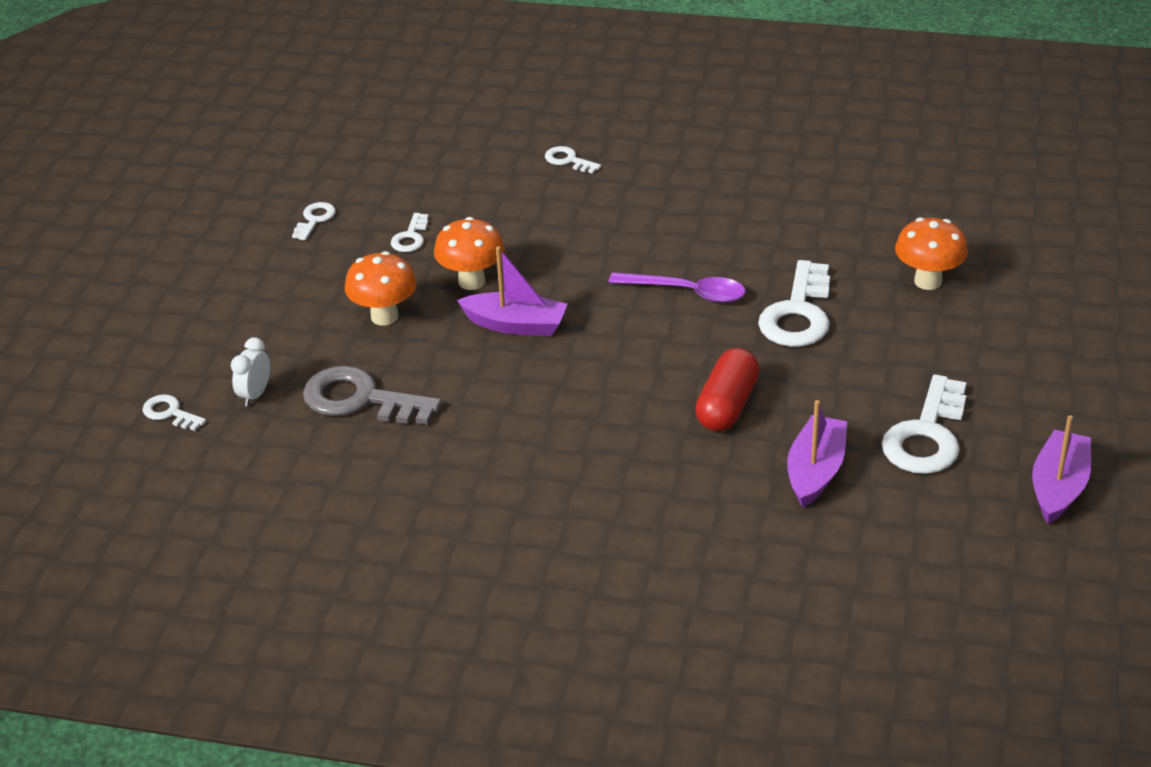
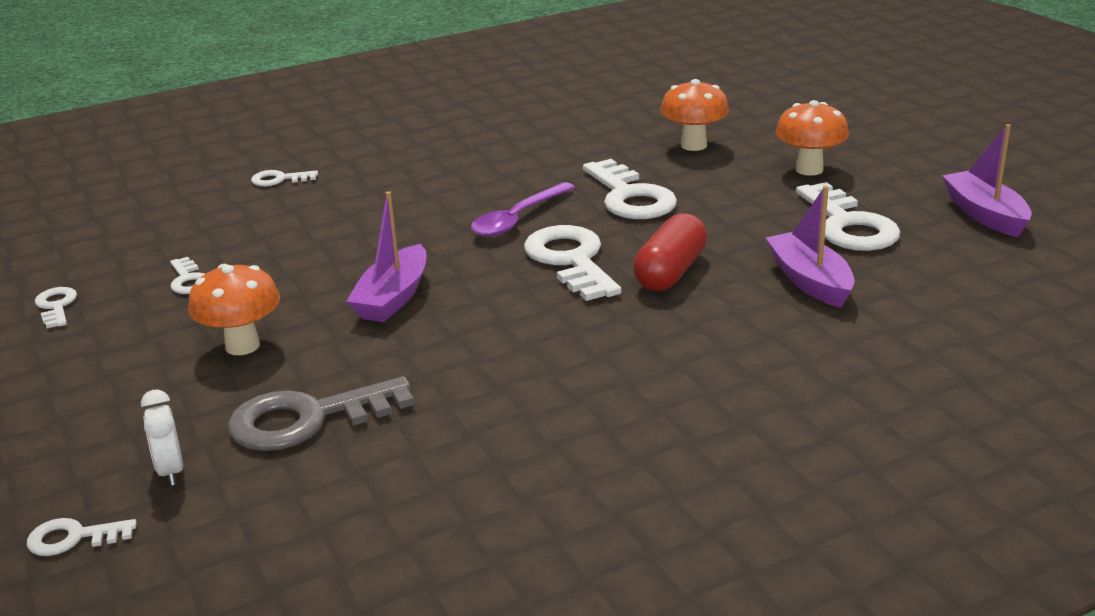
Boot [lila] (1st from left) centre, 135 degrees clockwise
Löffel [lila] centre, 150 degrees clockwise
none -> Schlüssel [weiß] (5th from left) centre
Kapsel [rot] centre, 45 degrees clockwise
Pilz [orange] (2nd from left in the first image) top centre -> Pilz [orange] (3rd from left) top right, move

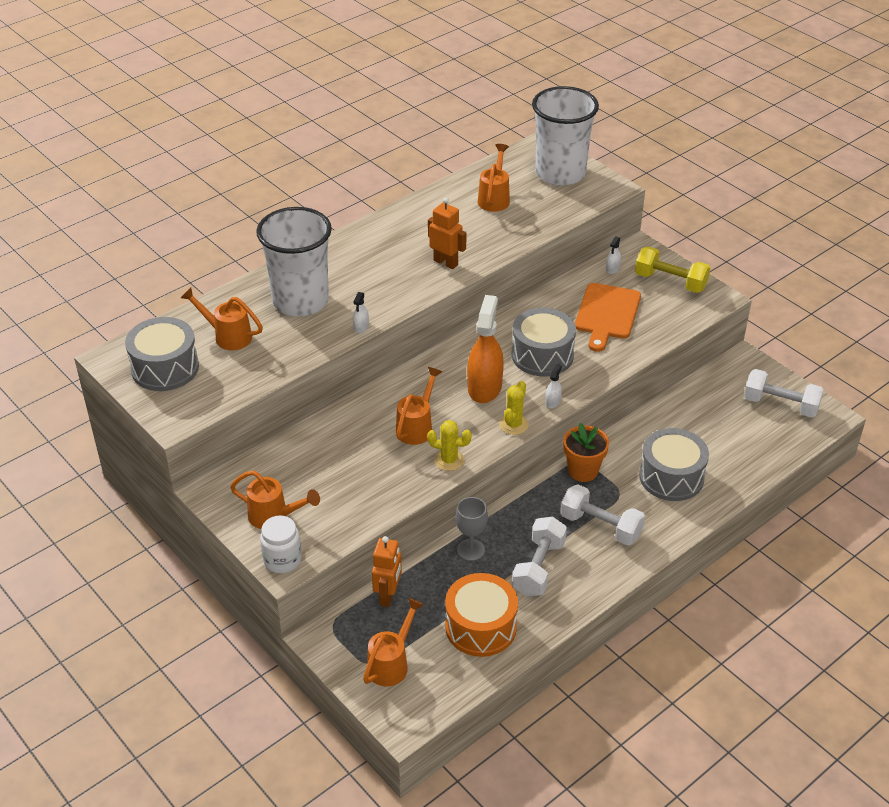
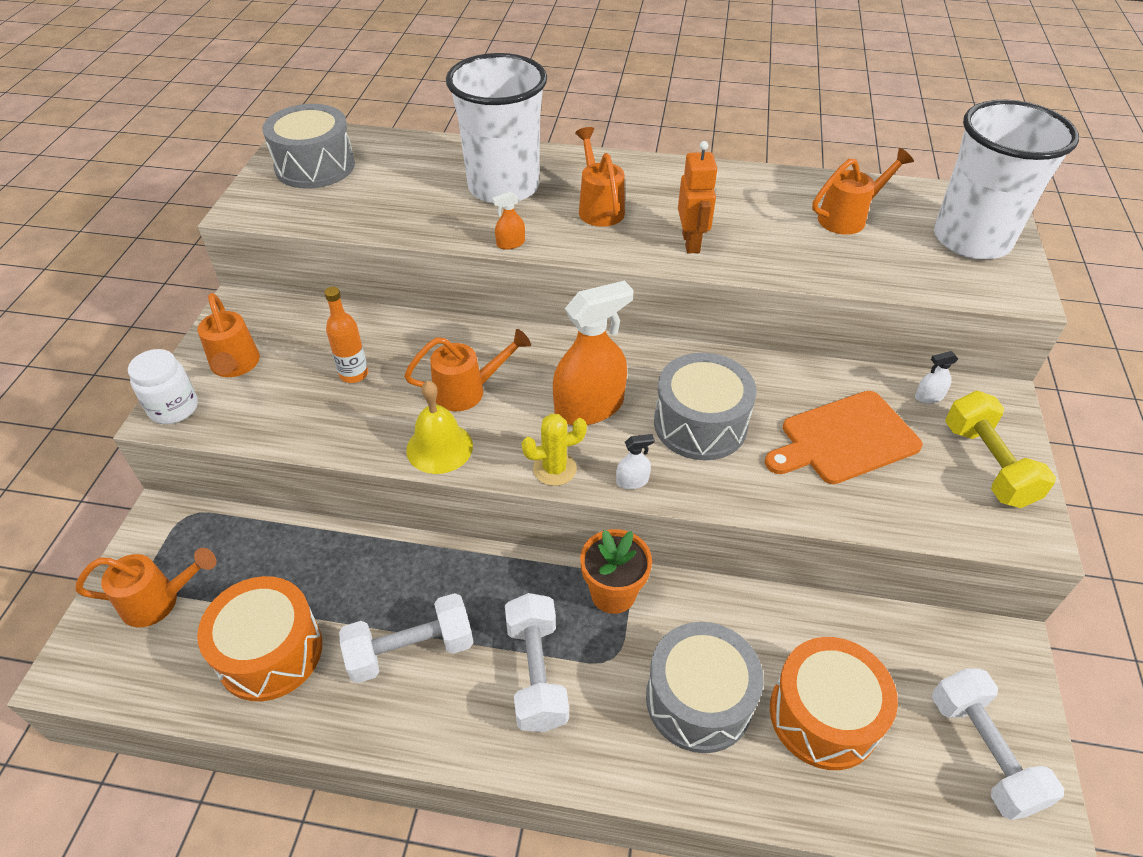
none -> Flasche [orange] middle left
Kaktus [gelb] (1st from left) centre -> Glocke [gelb] centre
Sprühflasche [weiß] (1st from left) centre -> Sprühflasche [orange] (1st from left) top centre
Gießkanne [orange] (1st from left in the first image) middle left -> Gießkanne [orange] (4th from left) top centre, move
none -> Trommel [orange] (2nd from left) bottom right
Roboter [orange] (1st from left) bottom centre -> none
Kelch [grau] centre -> none

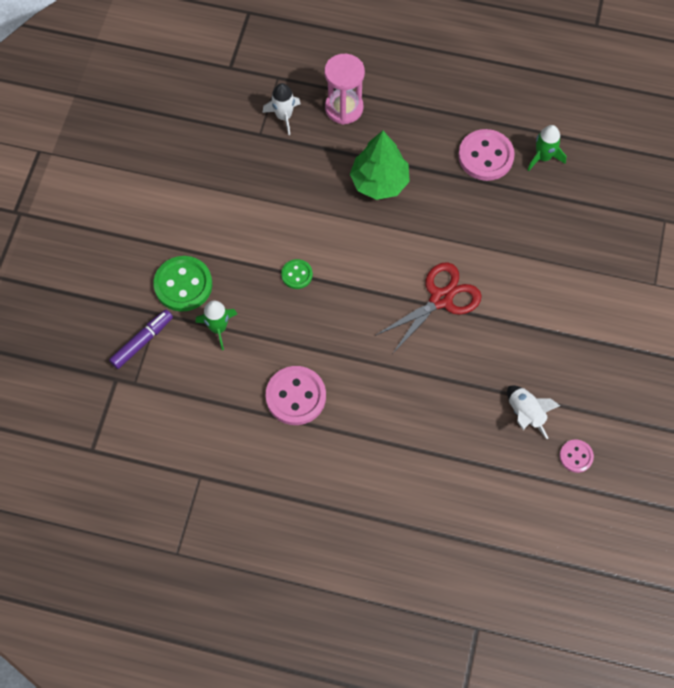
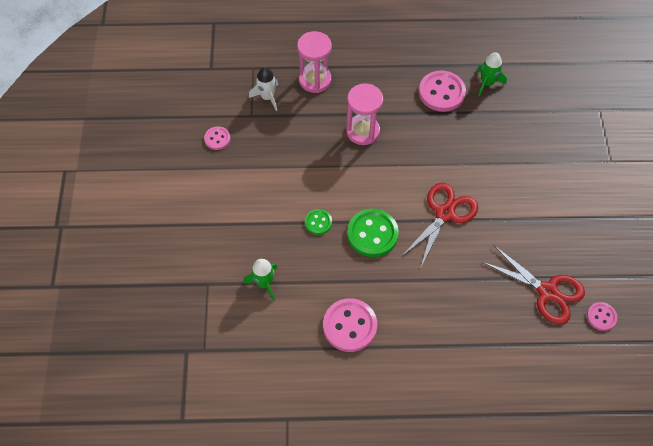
none -> Knopf [rosa] (1st from left) top left
Baum [grün] top centre -> Sanduhr [rosa] (2nd from left) top centre
Knopf [grün] (1st from left in the first image) middle left -> Knopf [grün] (2nd from left) centre, move
Rakete [weiß] (2nd from left) middle right -> Schere [rot] (2nd from left) middle right
Filzstift [lila] middle left -> none

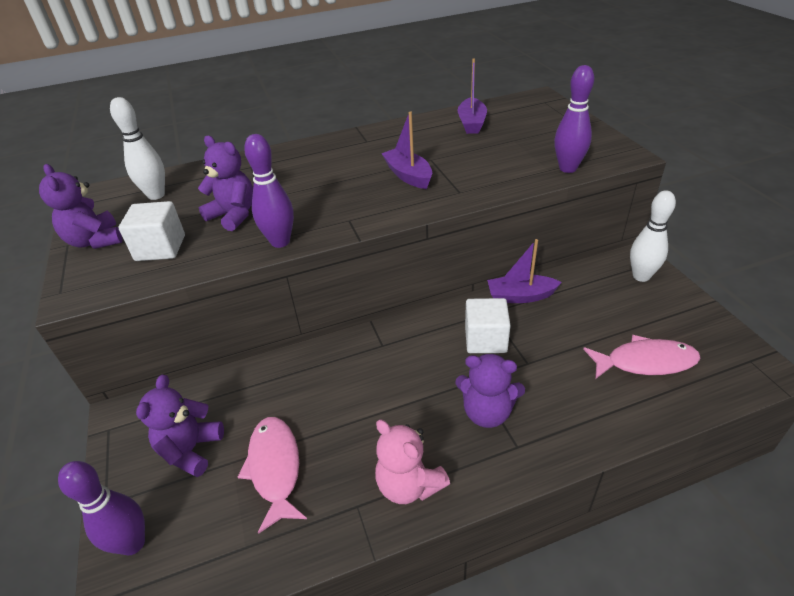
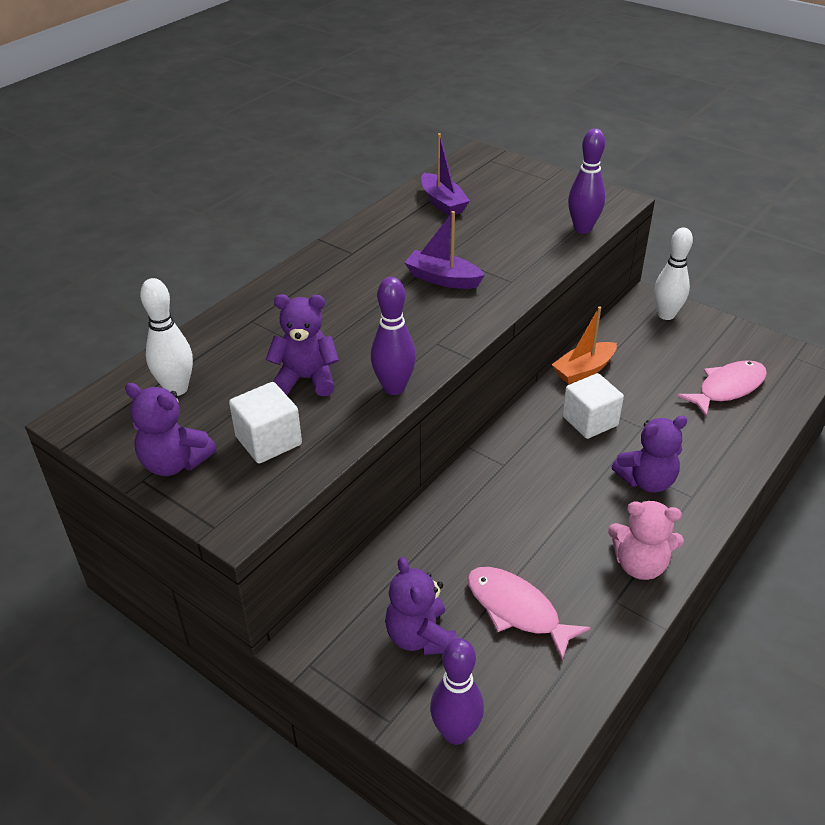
Boot [lila] (3rd from left) centre -> Boot [orange] middle right

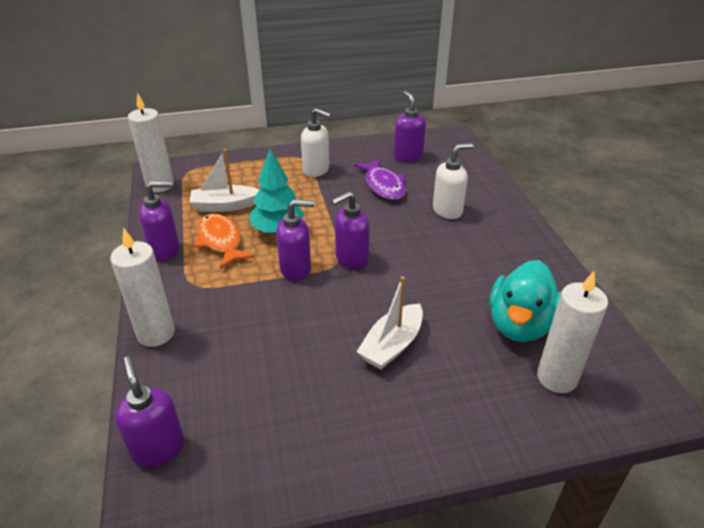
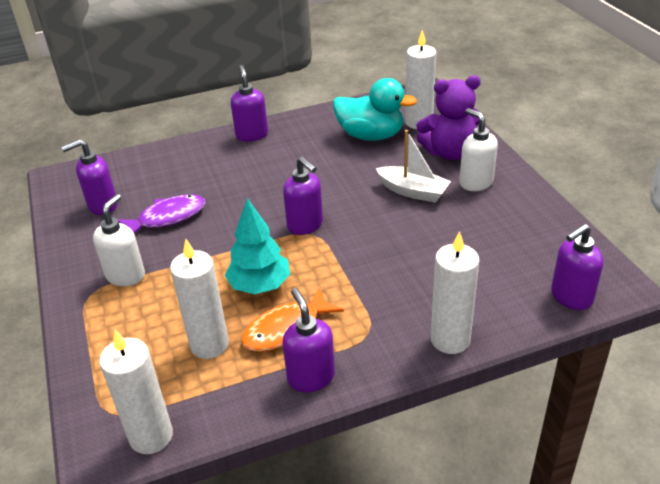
Boot [weiß] (1st from left) middle left -> Kerze [weiß] (2nd from left) middle left
Seifenspender [lila] (3rd from left in the first image) centre -> Seifenspender [lila] (2nd from left) top centre, move
none -> Teddybär [lila] top right
Seifenspender [weiß] (2nd from left) centre -> Seifenspender [weiß] (2nd from left) top right, move

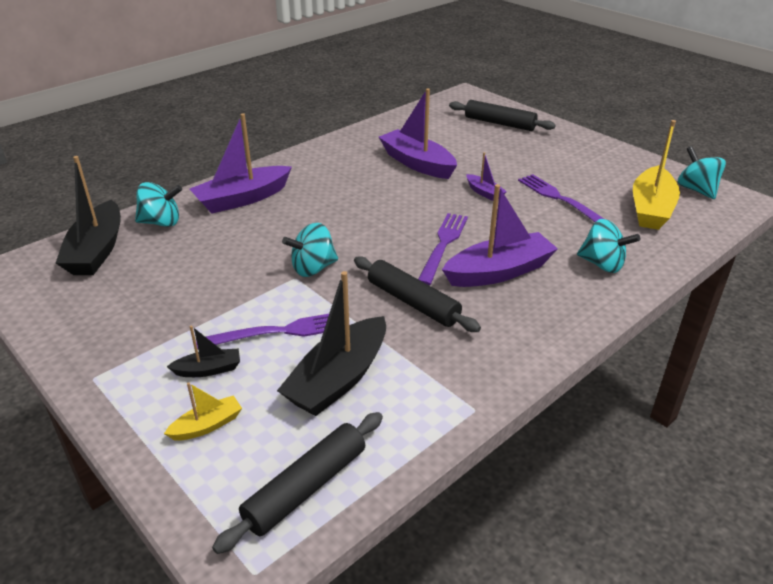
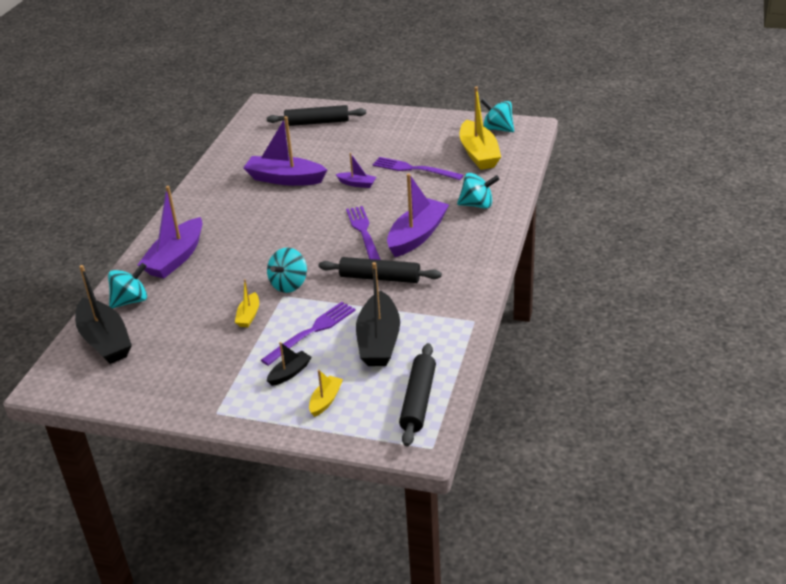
none -> Boot [gelb] (1st from left) middle left

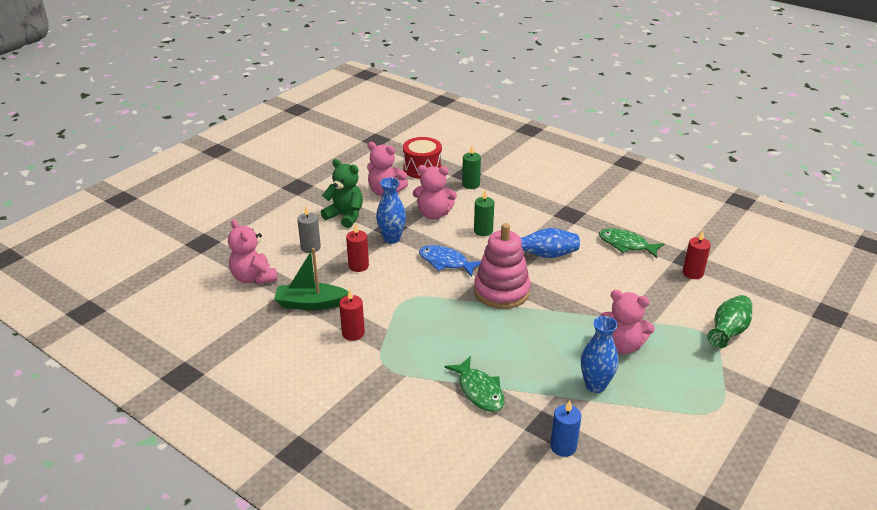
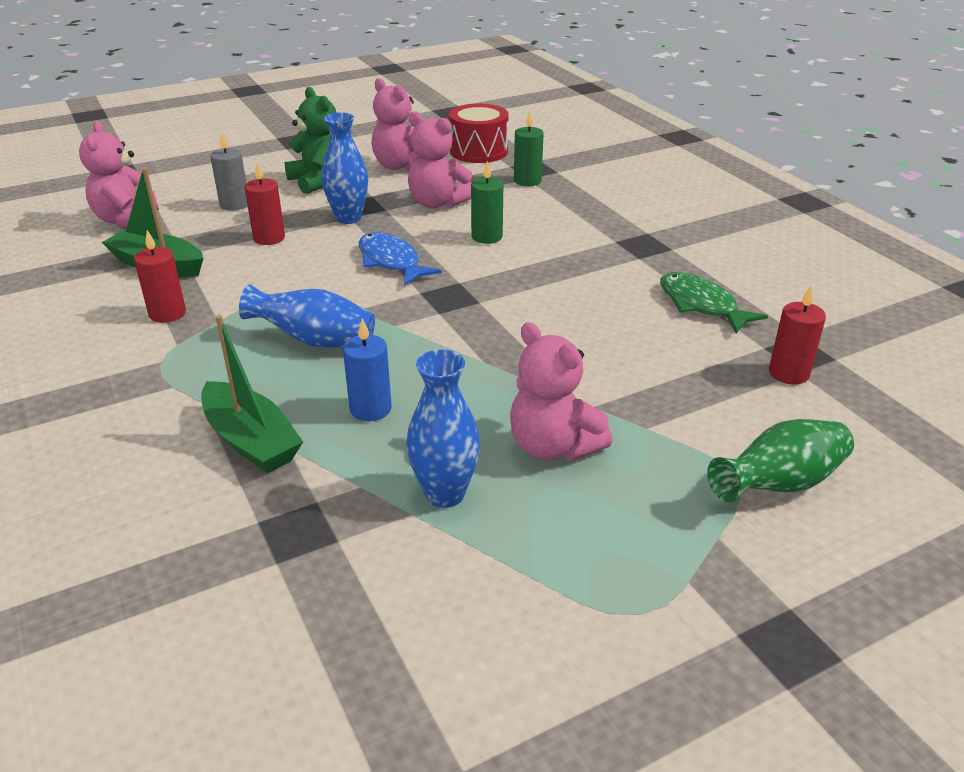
Fisch [grün] (1st from left) bottom centre -> Boot [grün] (2nd from left) middle left
Vase [blau] (2nd from left in the first image) centre -> Vase [blau] (1st from left) middle left, move
Kerze [blau] bottom centre -> Kerze [blau] centre, move
Stapelspielzeug [rosa] centre -> none

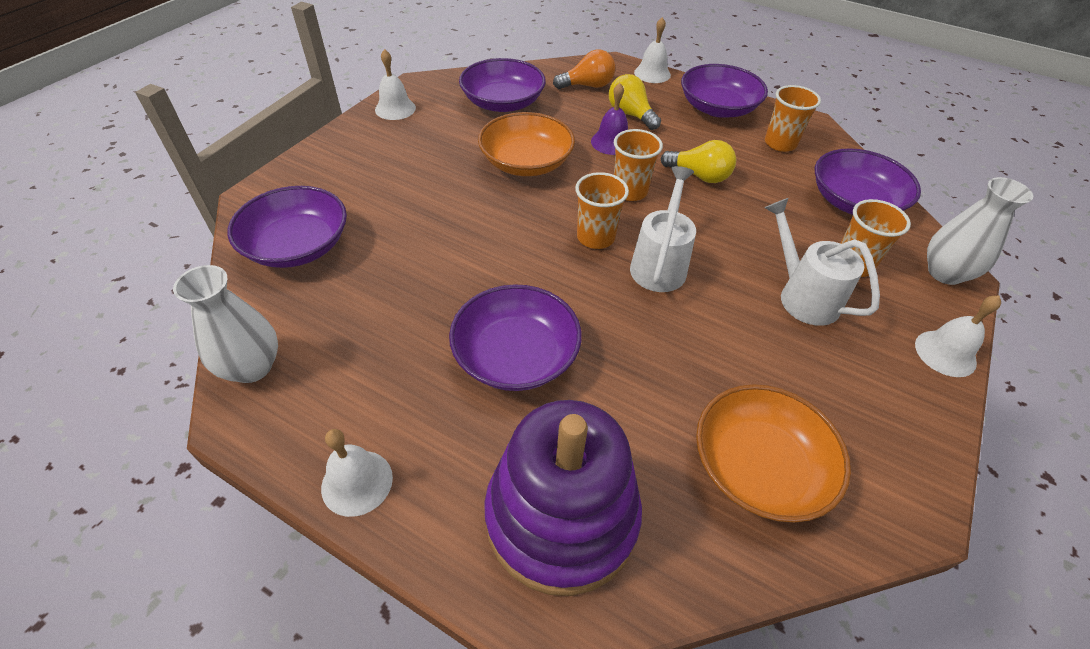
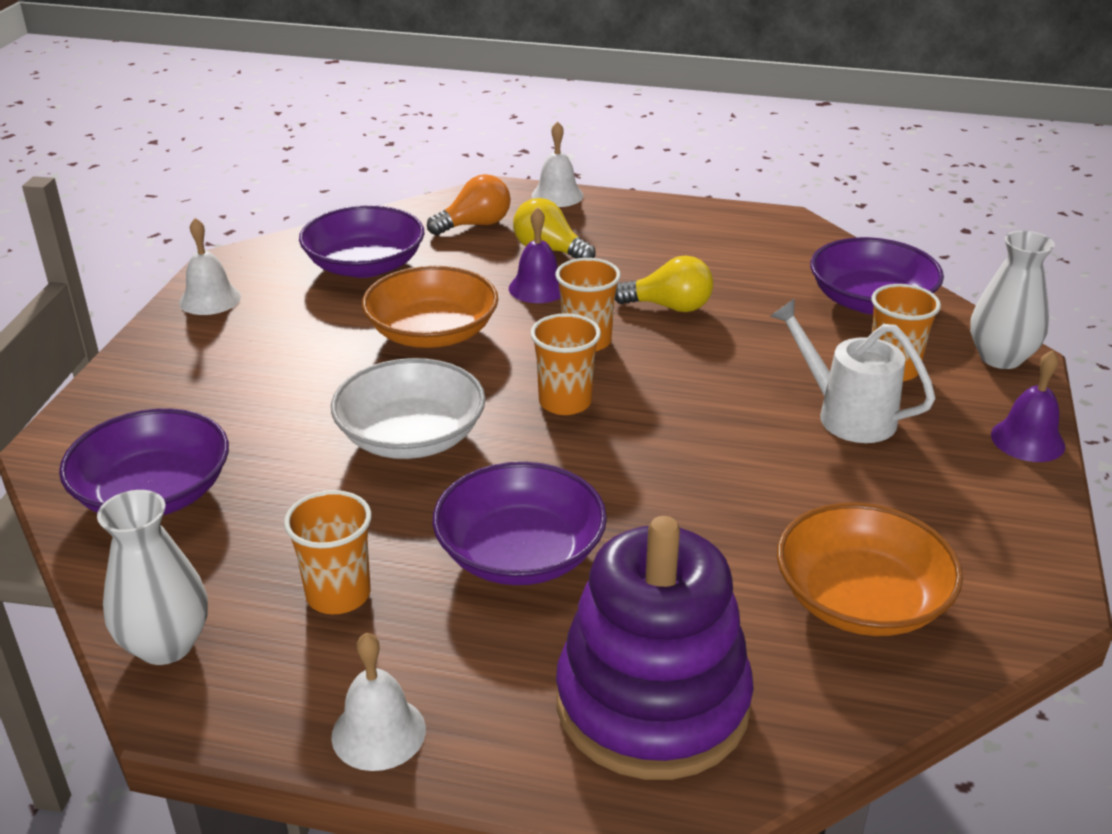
Becher [orange] (3rd from left in the first image) top right -> Becher [orange] (1st from left) middle left, move
none -> Schüssel [weiß] centre
Glocke [weiß] (4th from left) middle right -> Glocke [lila] (2nd from left) middle right
Gießkanne [weiß] (1st from left) centre -> none
Schüssel [lila] (4th from left) top centre -> none

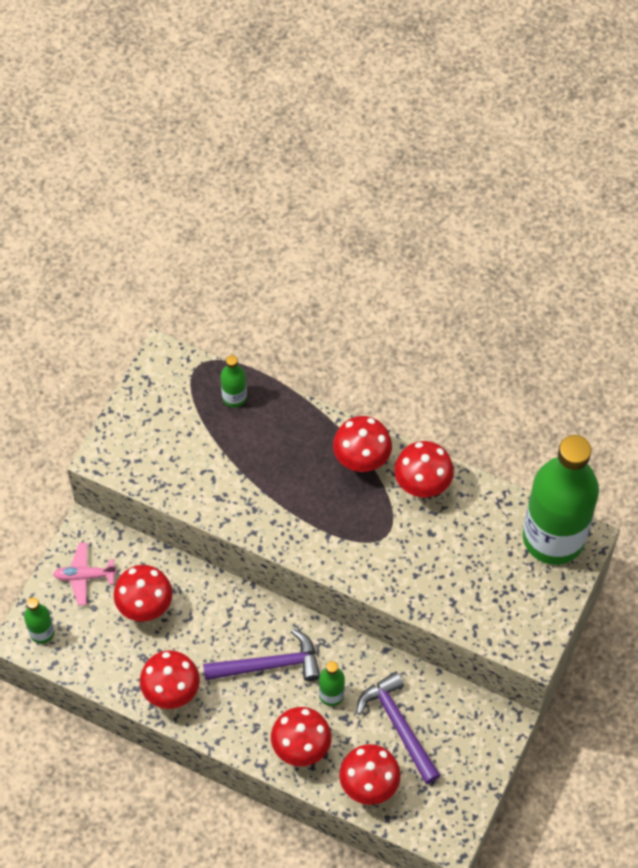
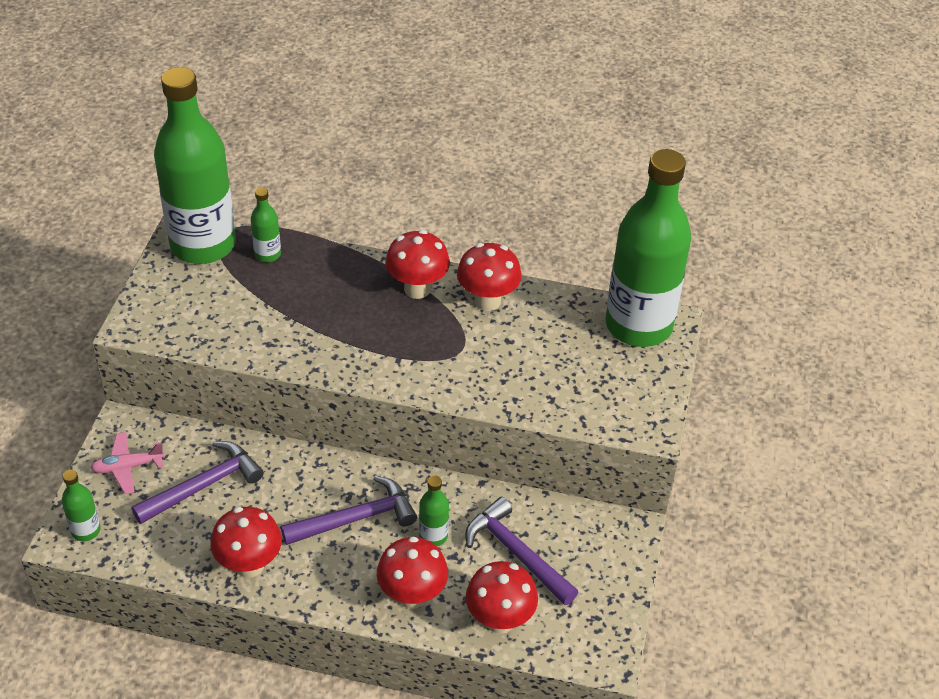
Pilz [rot] (1st from left) bottom left -> Hammer [lila] (1st from left) bottom left
none -> Flasche [grün] (2nd from left) top left

